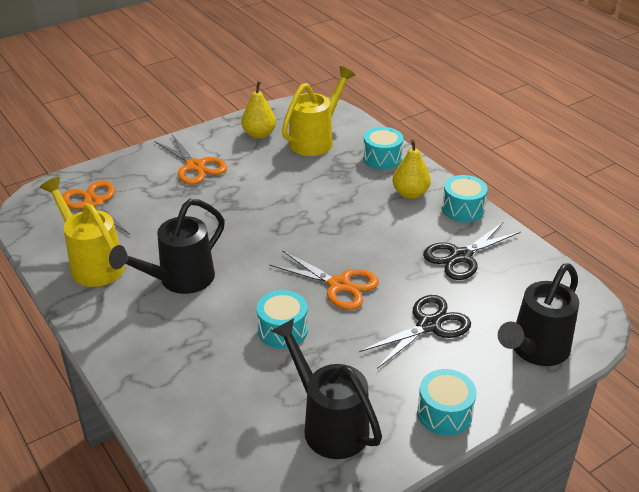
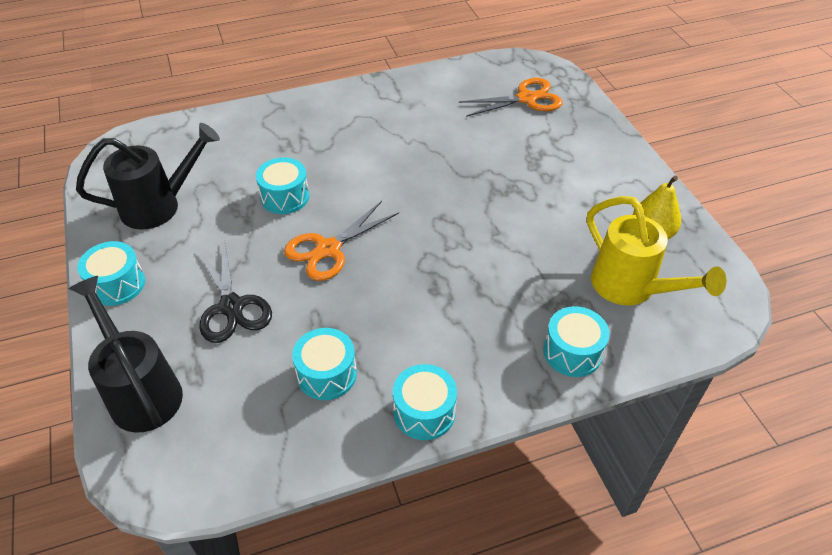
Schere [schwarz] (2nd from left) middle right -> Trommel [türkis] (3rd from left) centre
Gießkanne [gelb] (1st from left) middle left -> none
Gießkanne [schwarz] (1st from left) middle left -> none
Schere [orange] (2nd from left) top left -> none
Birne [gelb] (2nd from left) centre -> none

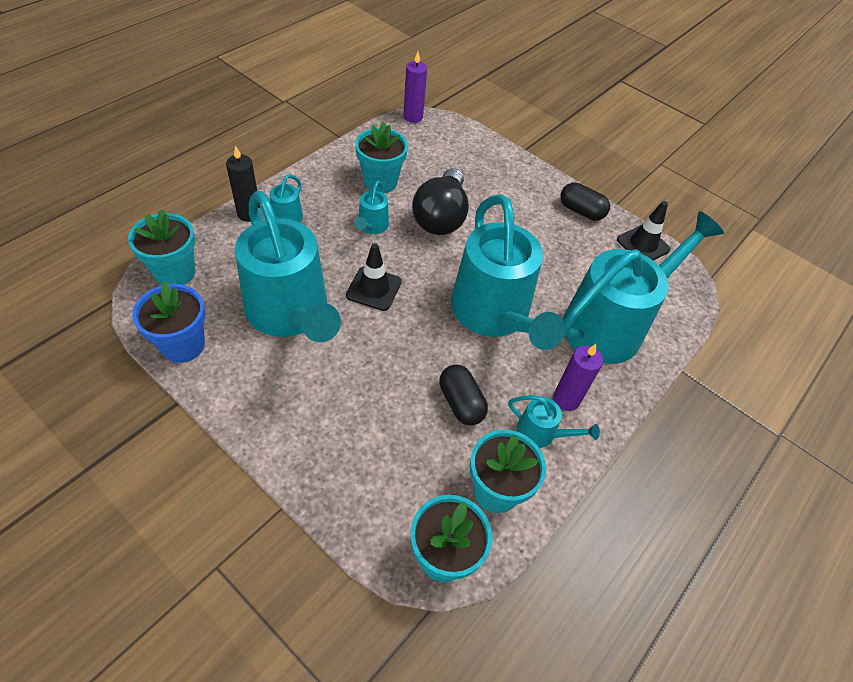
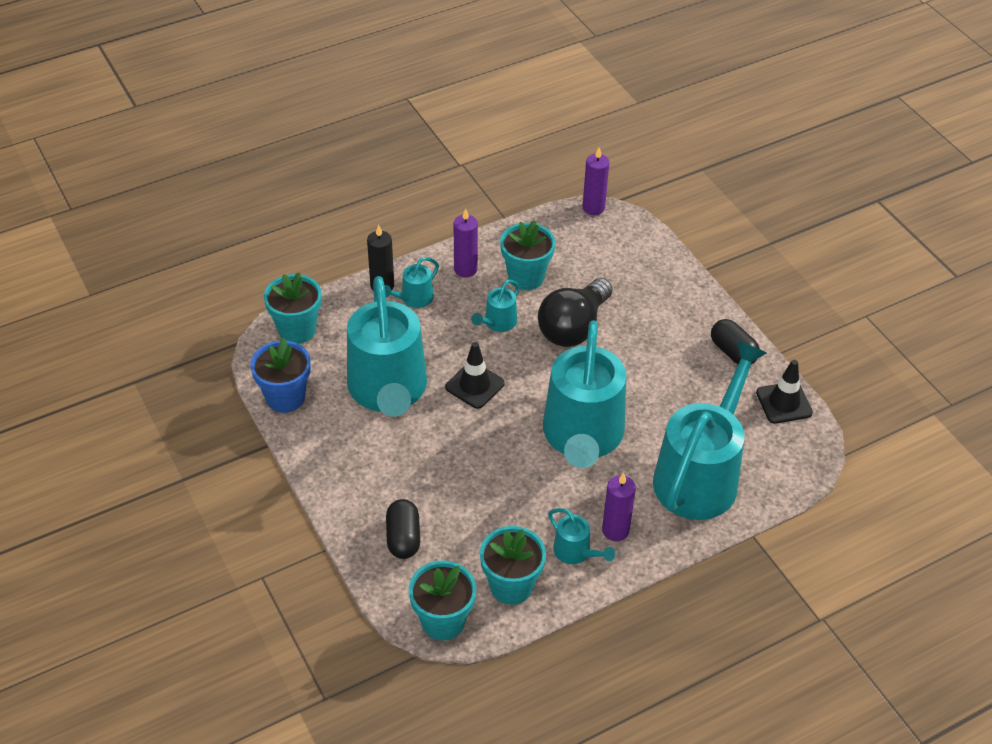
Kapsel [schwarz] (1st from left) centre -> Kapsel [schwarz] (1st from left) bottom centre, move
none -> Kerze [lila] (1st from left) top centre
Gießkanne [türkis] (6th from left) middle right, 45 degrees counterclockwise

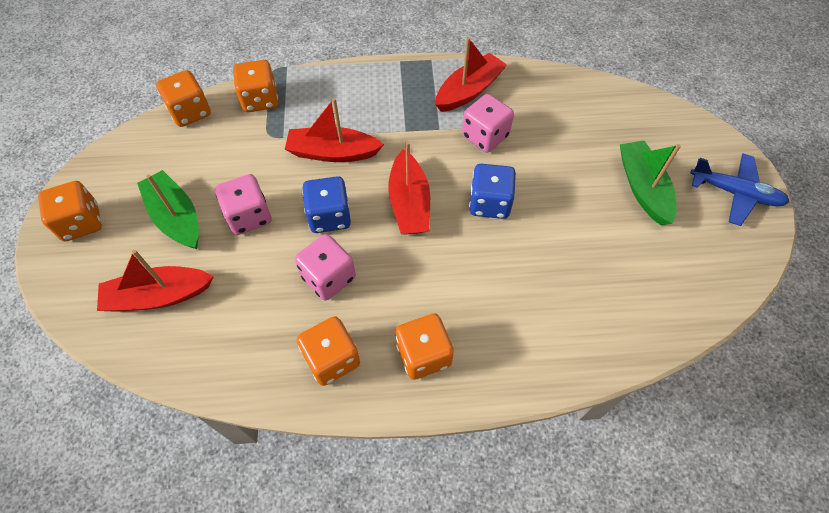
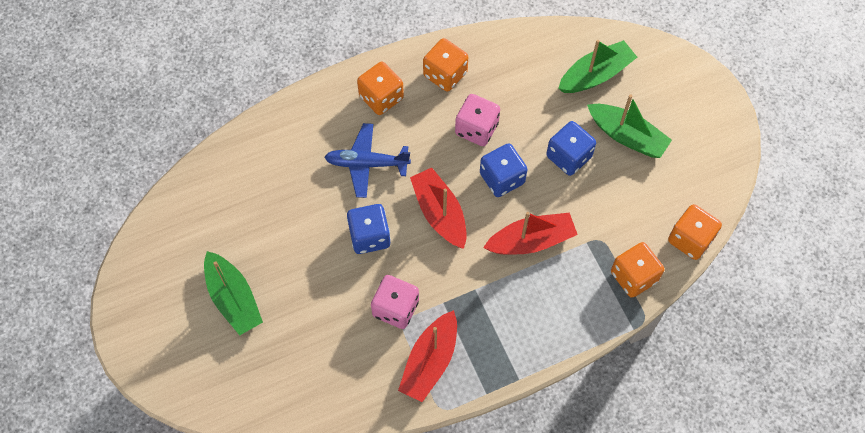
Flugzeug [blau] middle right -> Flugzeug [blau] centre, move
Spielwürfel [rosa] (1st from left) middle left -> Spielwürfel [blau] (3rd from left) centre
Boot [rot] (1st from left) middle left -> Boot [grün] (2nd from left) top right
Spielwürfel [orange] (1st from left) middle left -> none

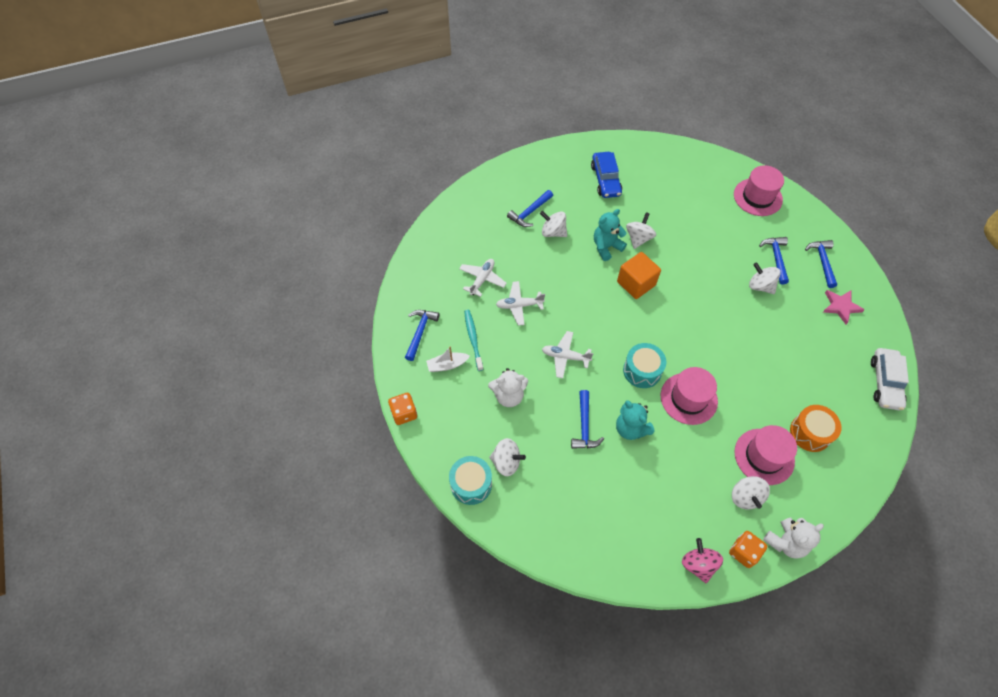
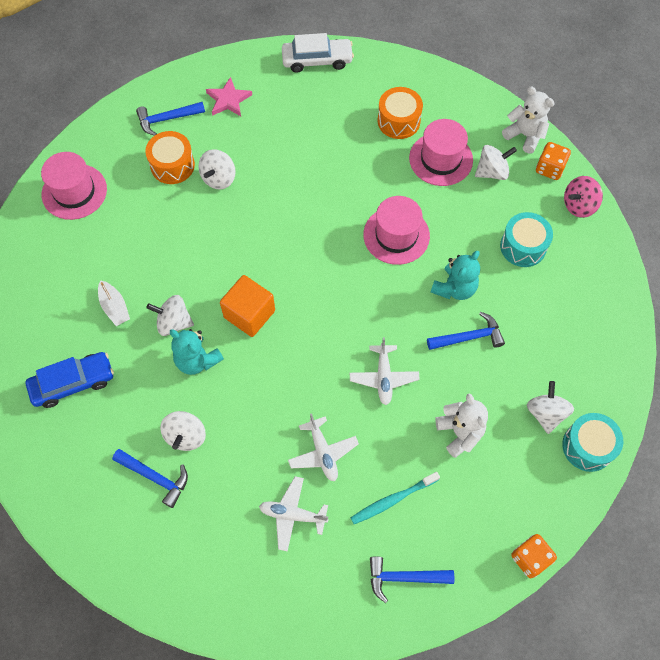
Boot [weiß] centre -> Boot [weiß] middle left, move
Hammer [blau] (4th from left) middle right -> Trommel [orange] (1st from left) top left
Trommel [türkis] (2nd from left in the first image) centre -> Trommel [türkis] (1st from left) middle right, move

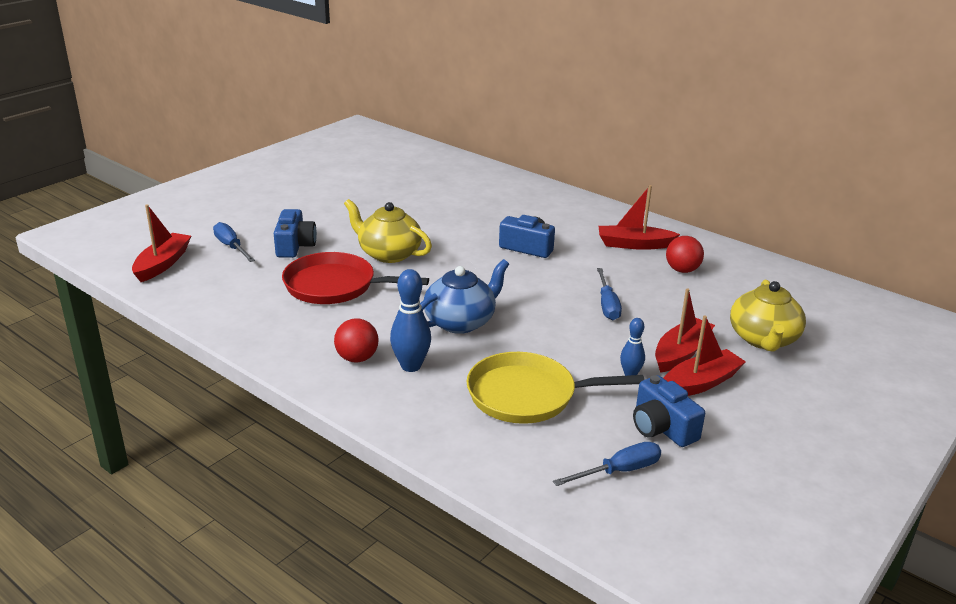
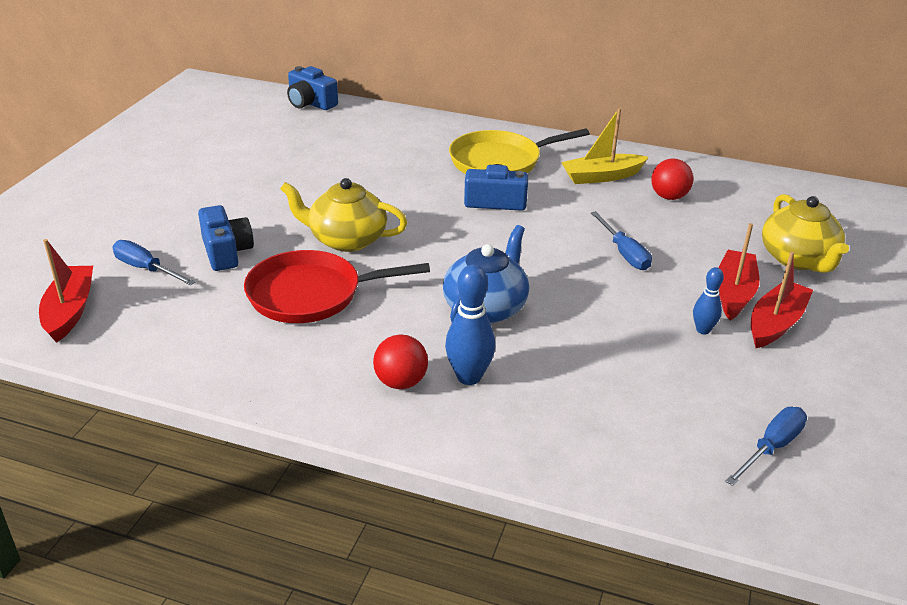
Kamera [blau] (3rd from left in the first image) bottom right -> Kamera [blau] (2nd from left) top centre, move
Pfanne [gelb] centre -> Pfanne [gelb] top centre, move
Boot [rot] (2nd from left) middle right -> Boot [gelb] top right

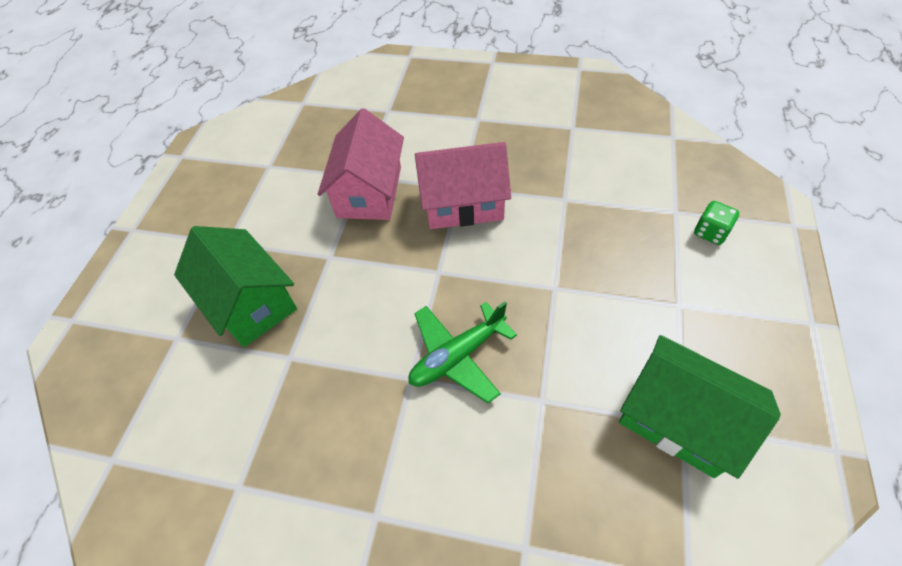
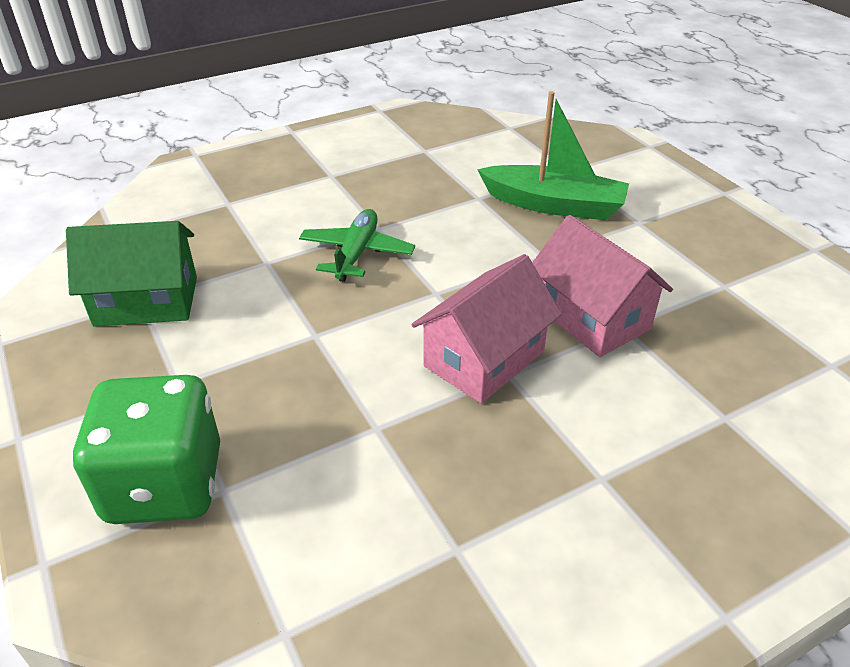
Spielwürfel [grün] middle right -> Spielwürfel [grün] bottom left, x2.46
Haus [grün] (1st from left) middle left -> Boot [grün] top centre

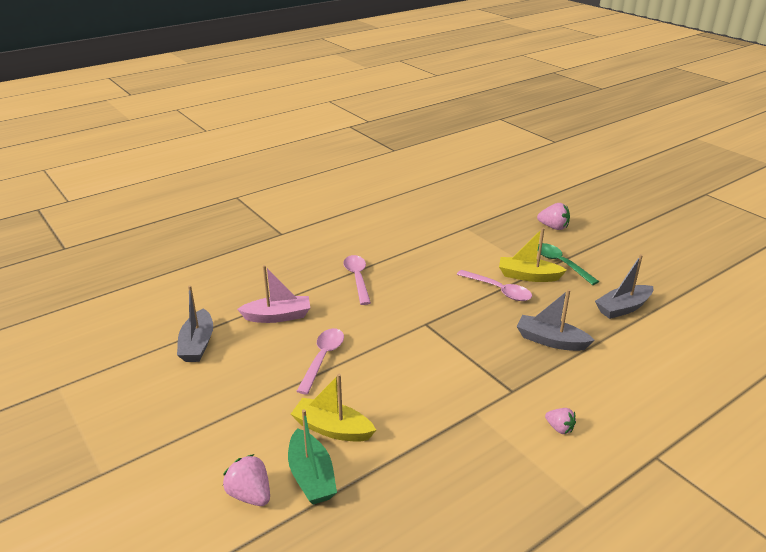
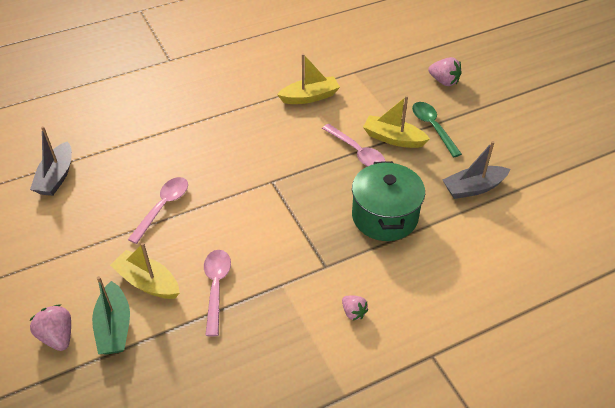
Löffel [rosa] (2nd from left) centre -> Löffel [rosa] (2nd from left) bottom centre, move
none -> Boot [gelb] (2nd from left) top centre
Boot [grau] (2nd from left) middle right -> Kochtopf [grün] centre
Boot [rosa] centre -> none

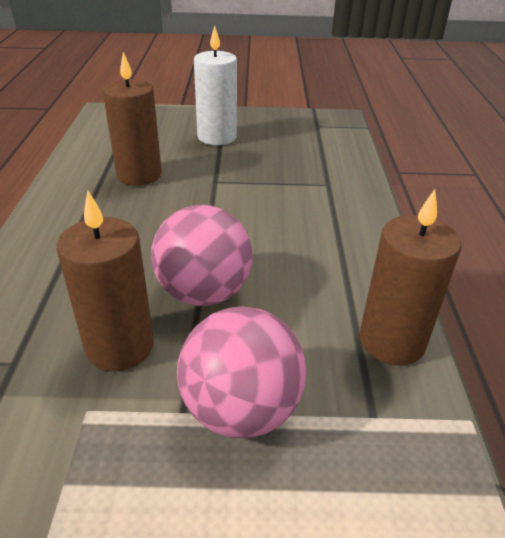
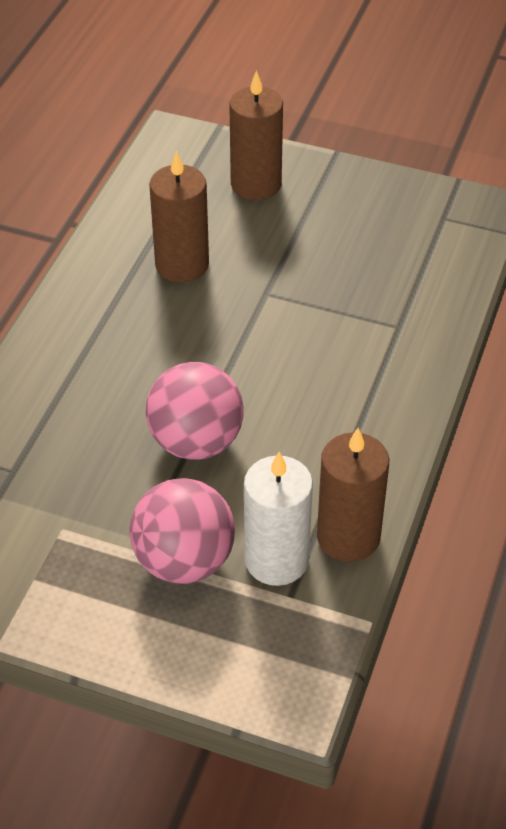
Kerze [braun] (1st from left in the first image) middle left -> Kerze [braun] (2nd from left) top centre, move
Kerze [weiß] top centre -> Kerze [weiß] centre, move

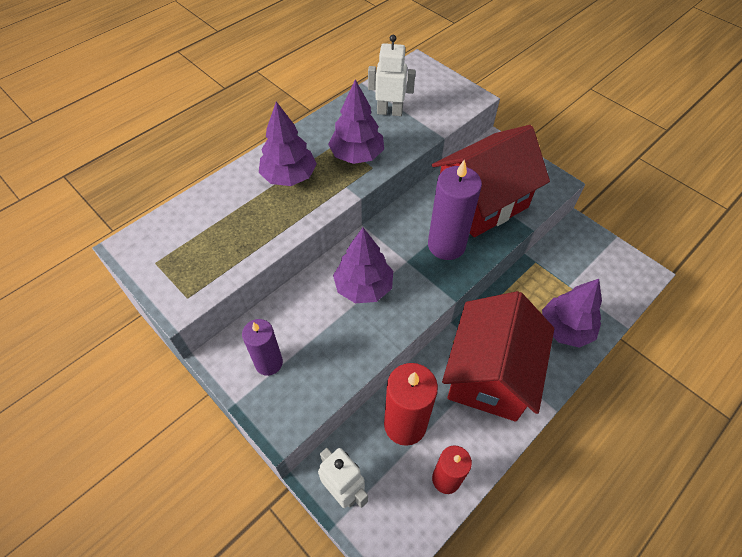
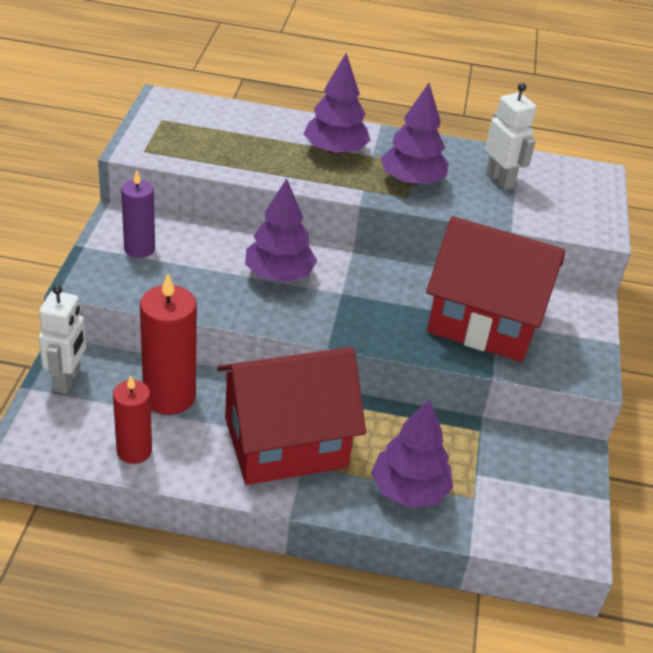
Kerze [lila] (2nd from left) centre -> none

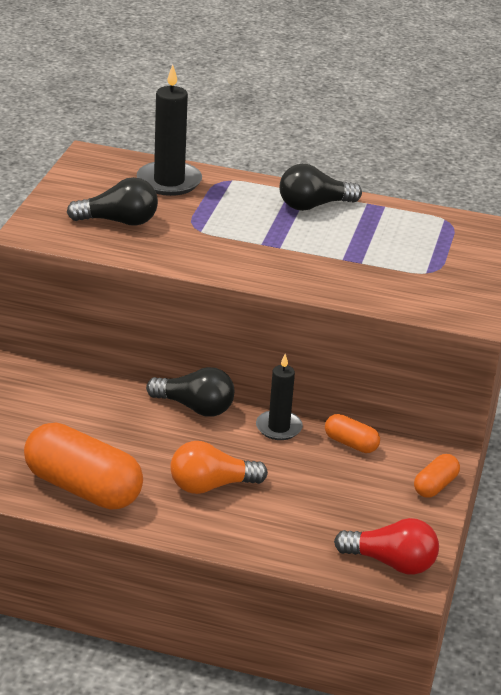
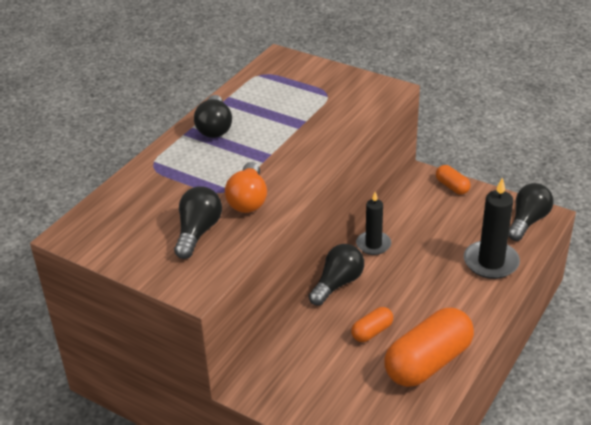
Glühbirne [orange] bottom centre -> Glühbirne [orange] centre, move
Kapsel [orange] (2nd from left in the first image) middle right -> Kapsel [orange] (1st from left) bottom centre, move
Kerze [schwarz] (1st from left in the first image) top centre -> Kerze [schwarz] (2nd from left) middle right, move
Glühbirne [rot] bottom right -> Glühbirne [schwarz] (4th from left) middle right

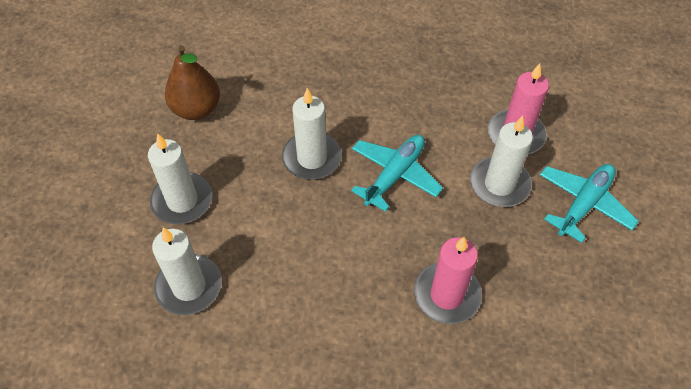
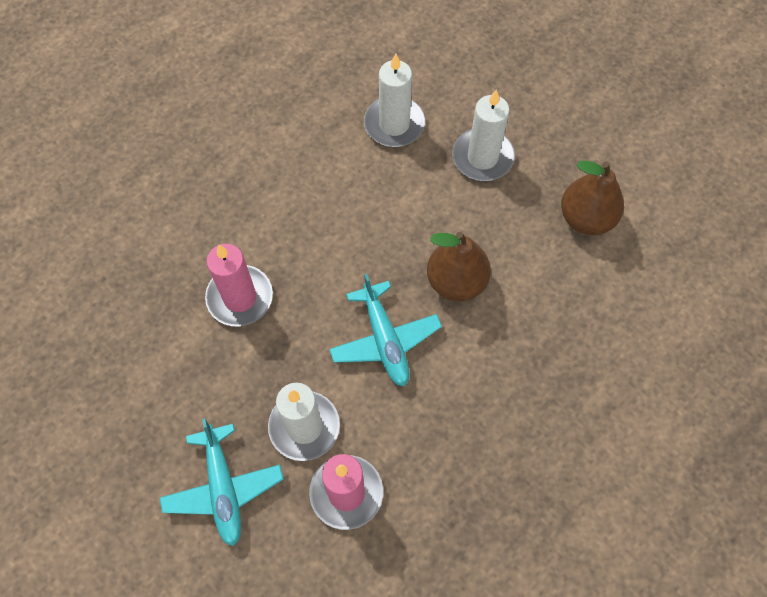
Kerze [weiß] (3rd from left) centre -> Birne [braun] (1st from left) centre

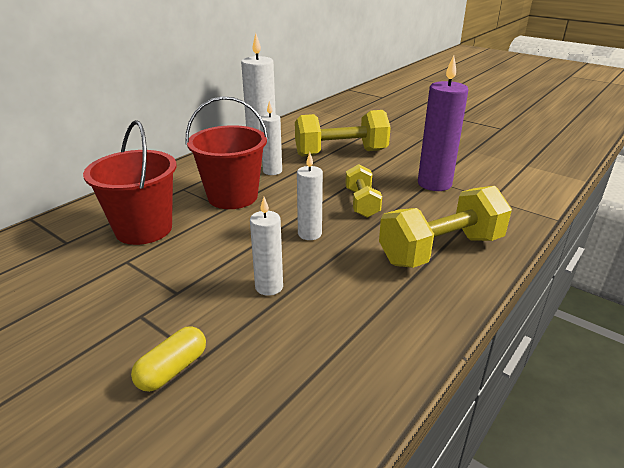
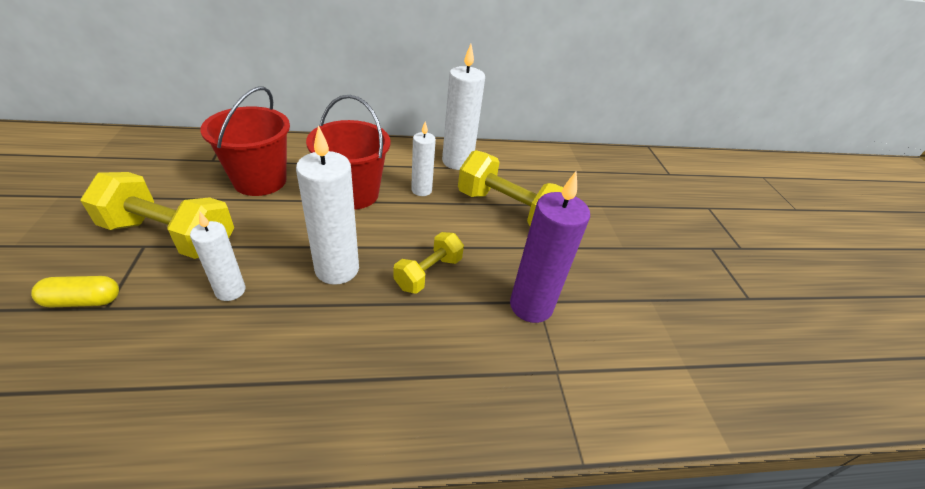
Hantel [gelb] (3rd from left in the first image) middle right -> Hantel [gelb] (1st from left) middle left, move
Kerze [weiß] (4th from left in the first image) centre -> Kerze [weiß] (2nd from left) centre, x1.67

